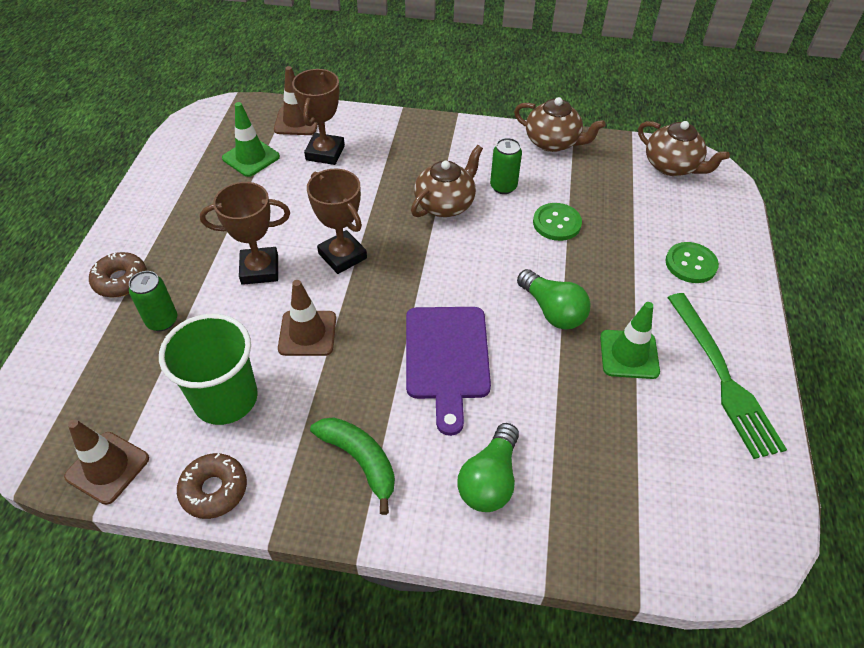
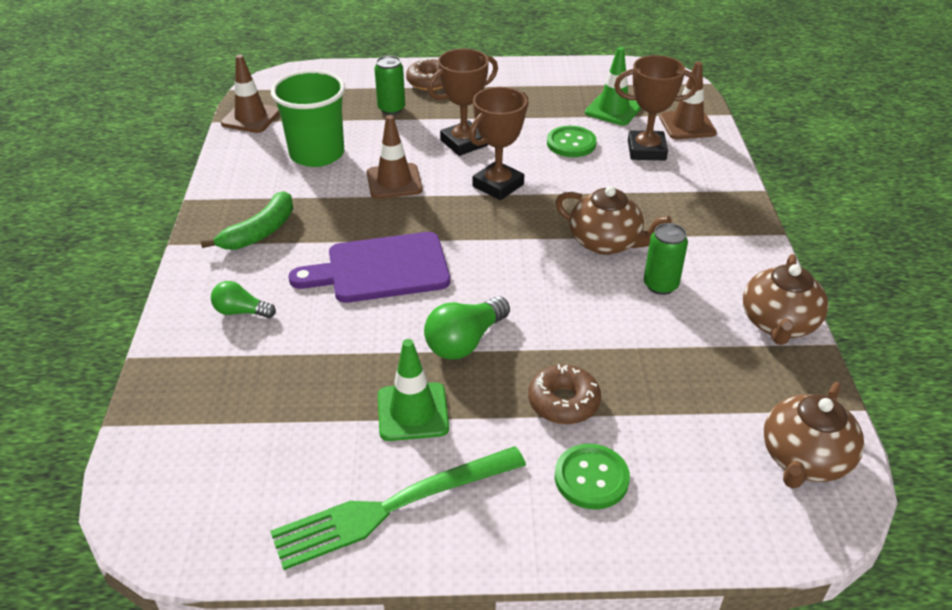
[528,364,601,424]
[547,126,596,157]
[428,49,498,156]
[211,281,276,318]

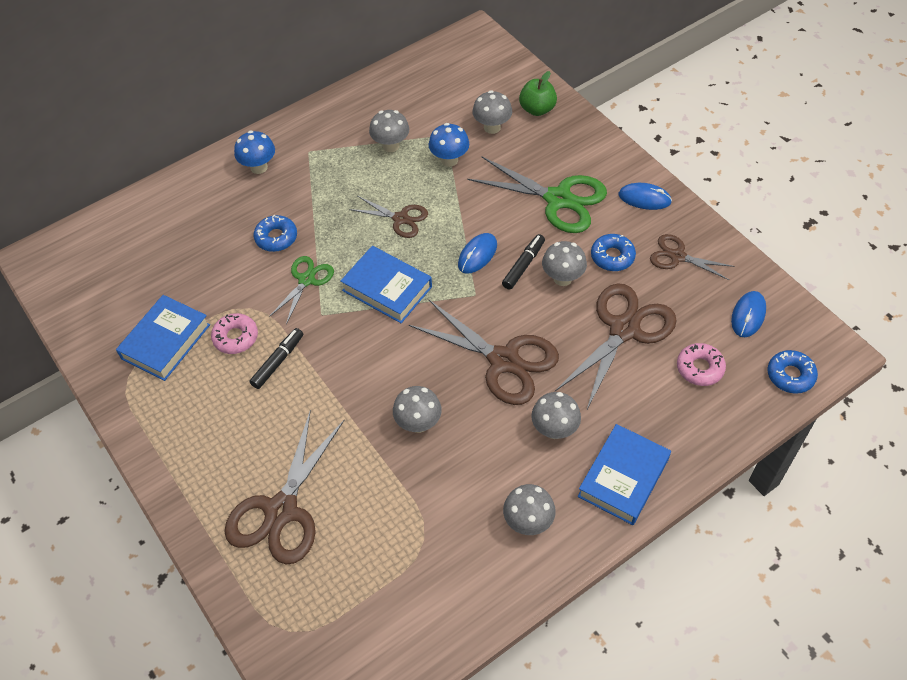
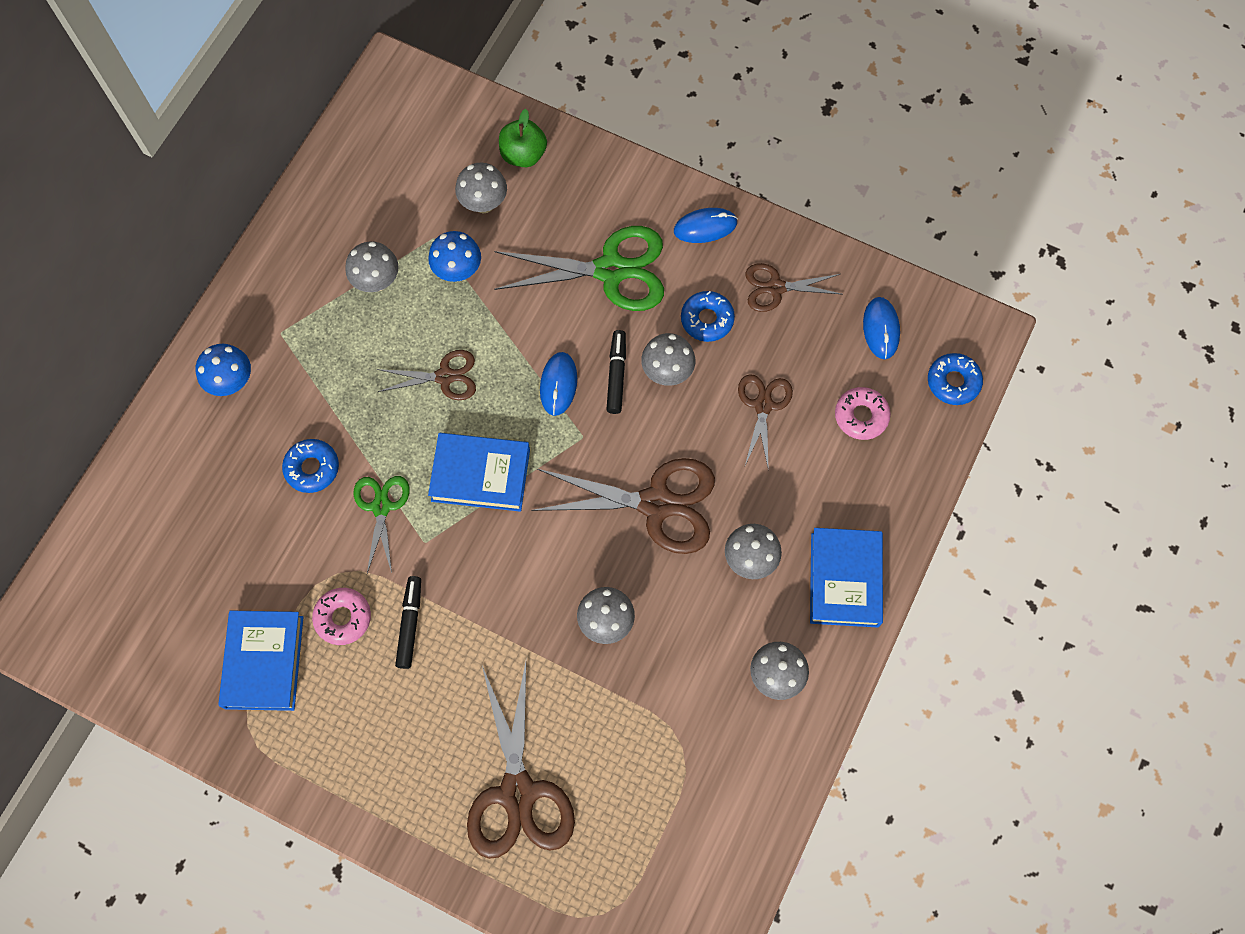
[738,374,793,470]

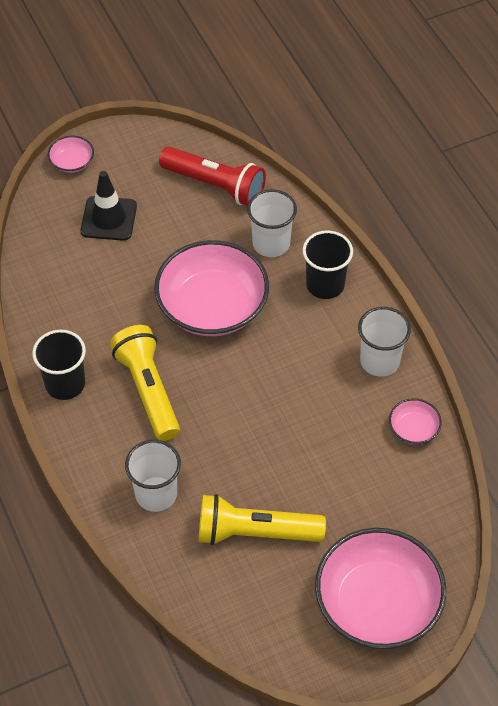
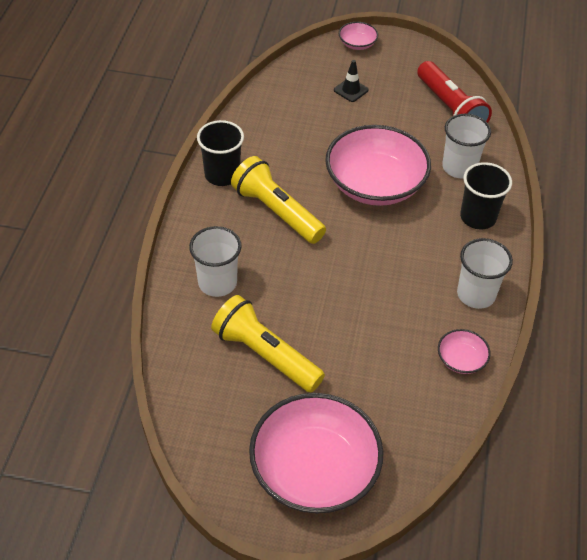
[231,156,326,244]
[334,60,369,102]

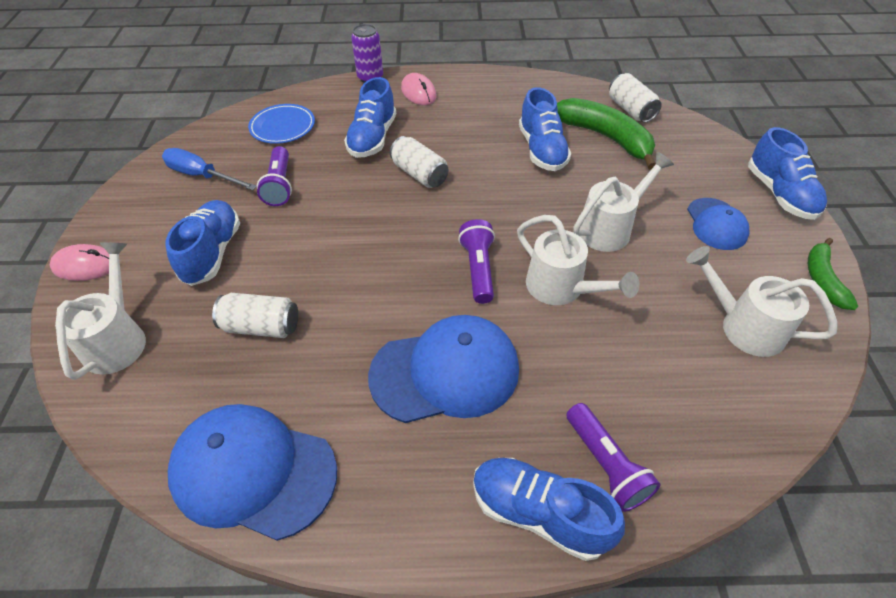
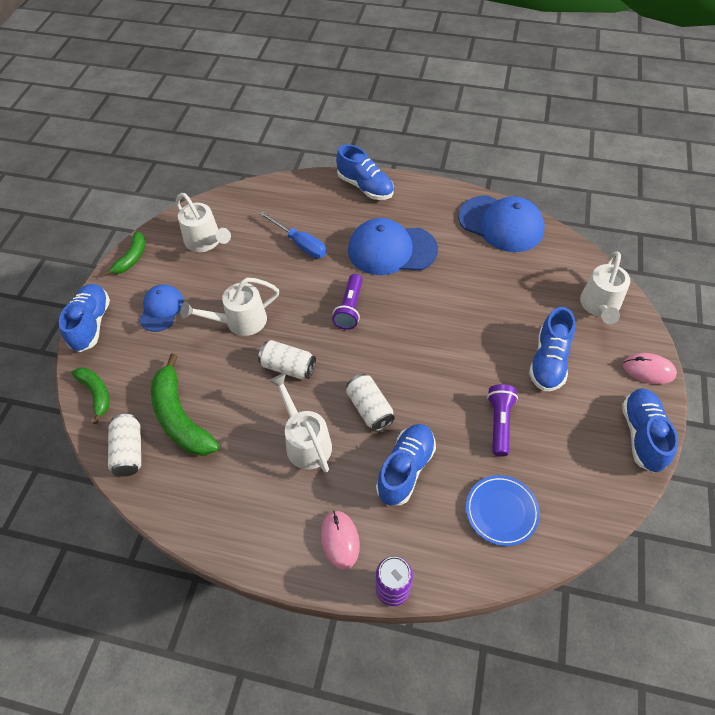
[566,403,660,512] (first image)
[71,368,109,424]
[259,211,327,258]
[258,340,316,379]
[269,373,332,473]
[622,388,678,473]

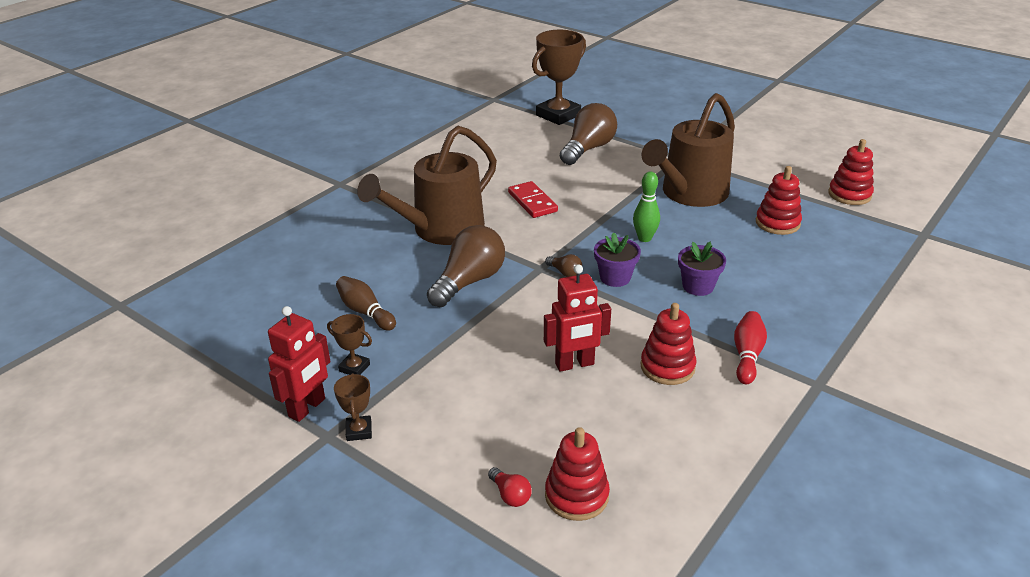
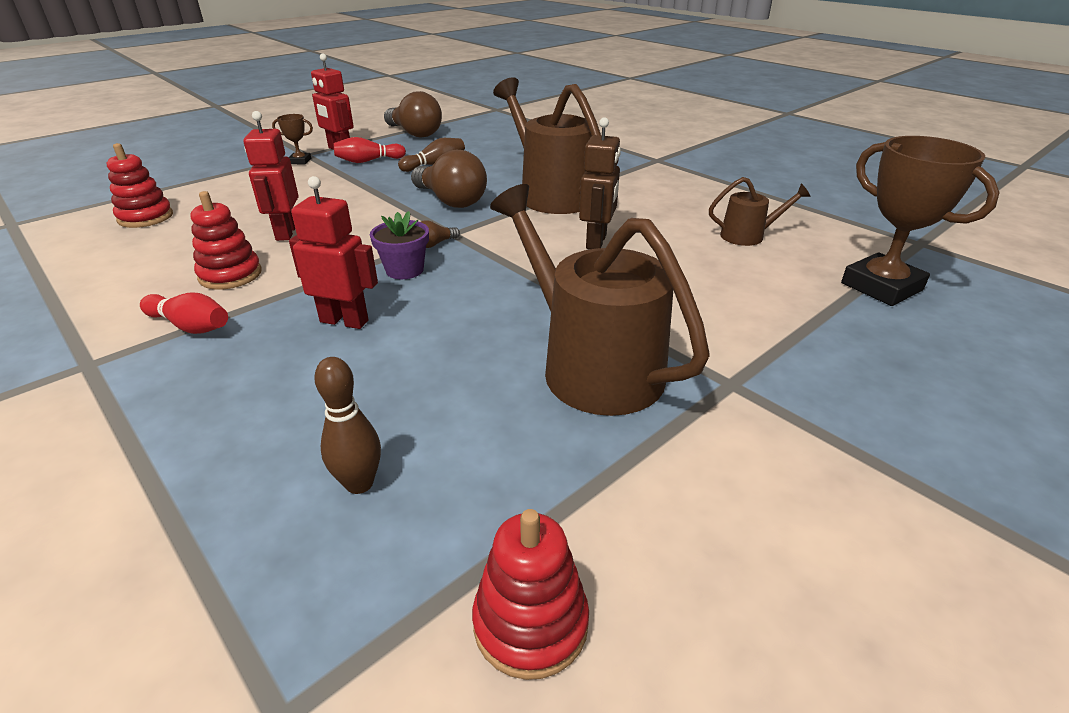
[488,467,532,507] (first image)
[633,172,660,242] (first image)
[756,166,802,235] (first image)
[314,357,381,494]
[709,177,811,246]
[384,91,442,138]
[334,137,406,163]
[579,117,621,249]
[289,176,378,329]

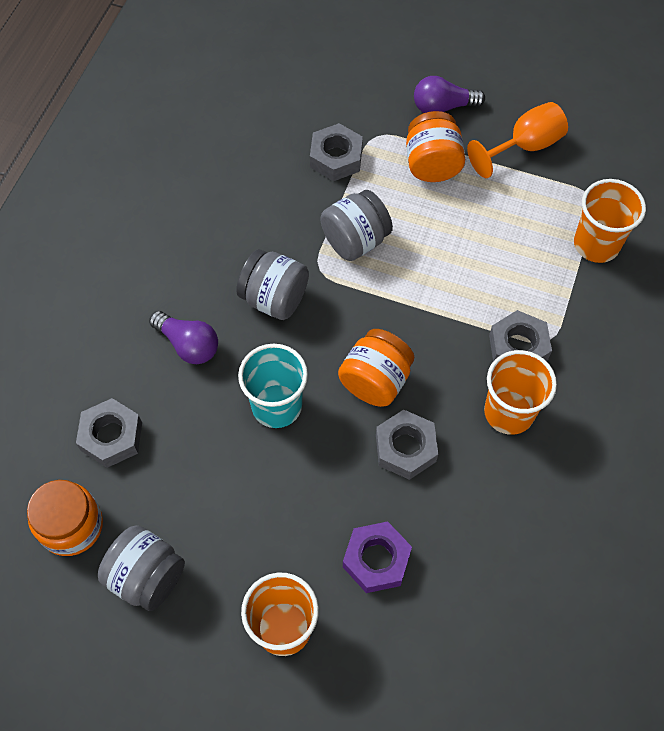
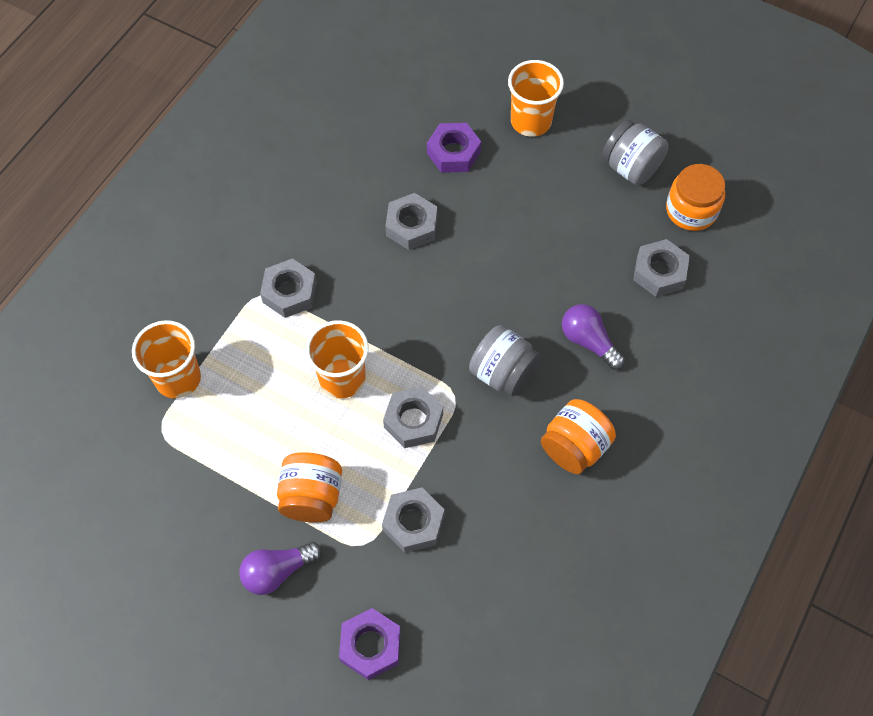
[238,344,308,428] (first image)
[467,102,568,178] (first image)
[339,608,400,680]
[541,399,616,474]
[306,320,369,398]
[383,387,443,448]
[239,542,322,595]

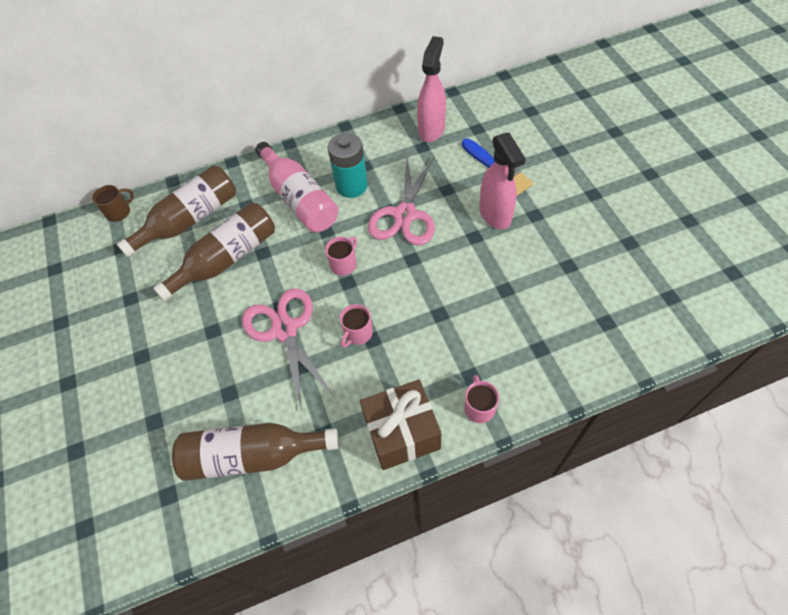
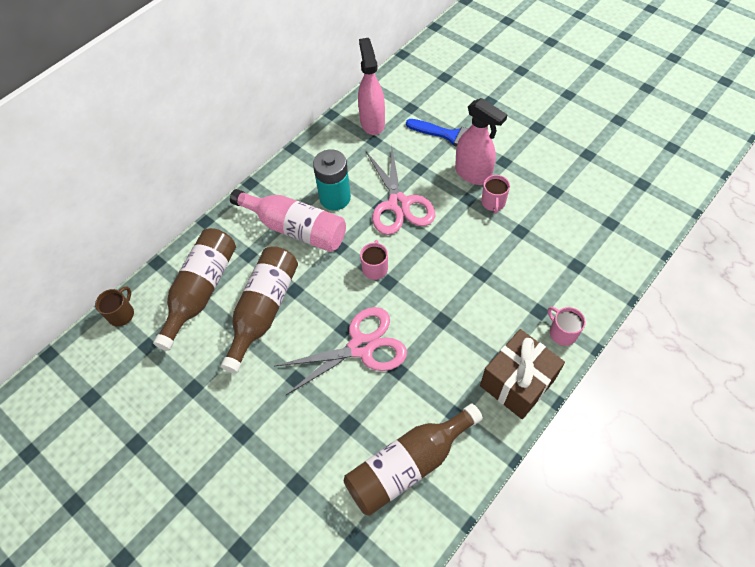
[481,175,510,214]
[275,307,407,395]

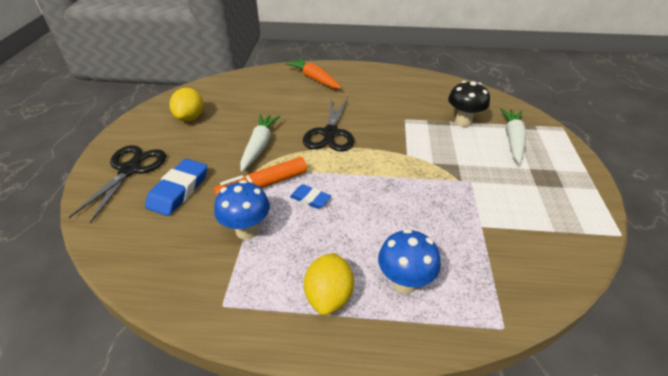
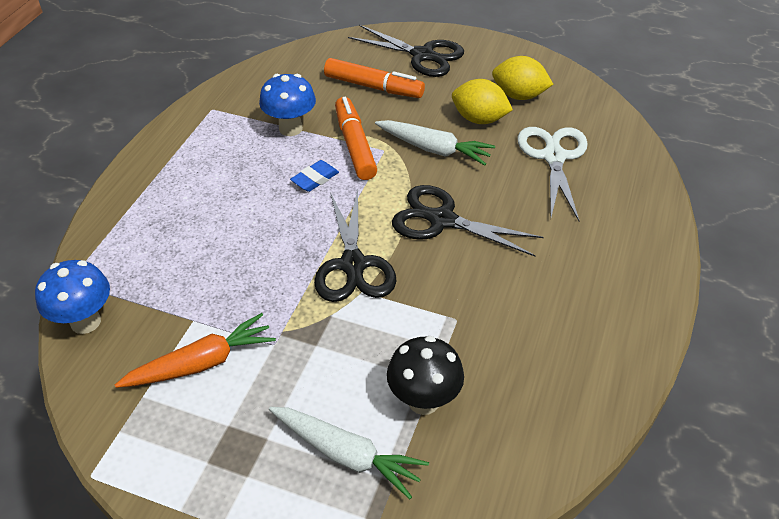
[314,190,396,302]
[518,127,588,221]
[115,313,276,388]
[452,79,513,124]
[35,260,110,334]
[324,58,425,98]

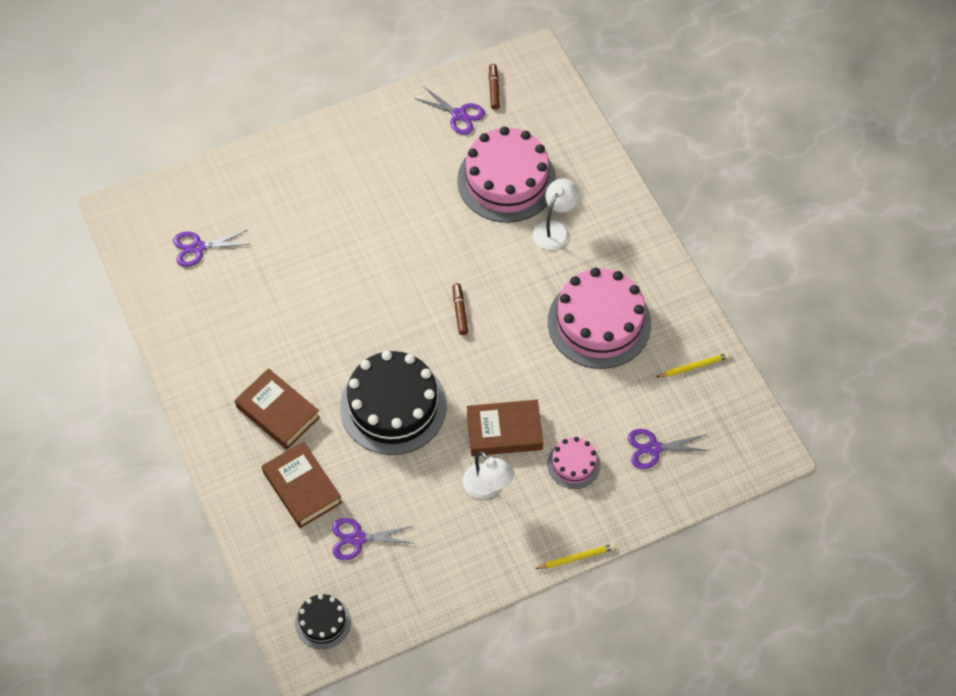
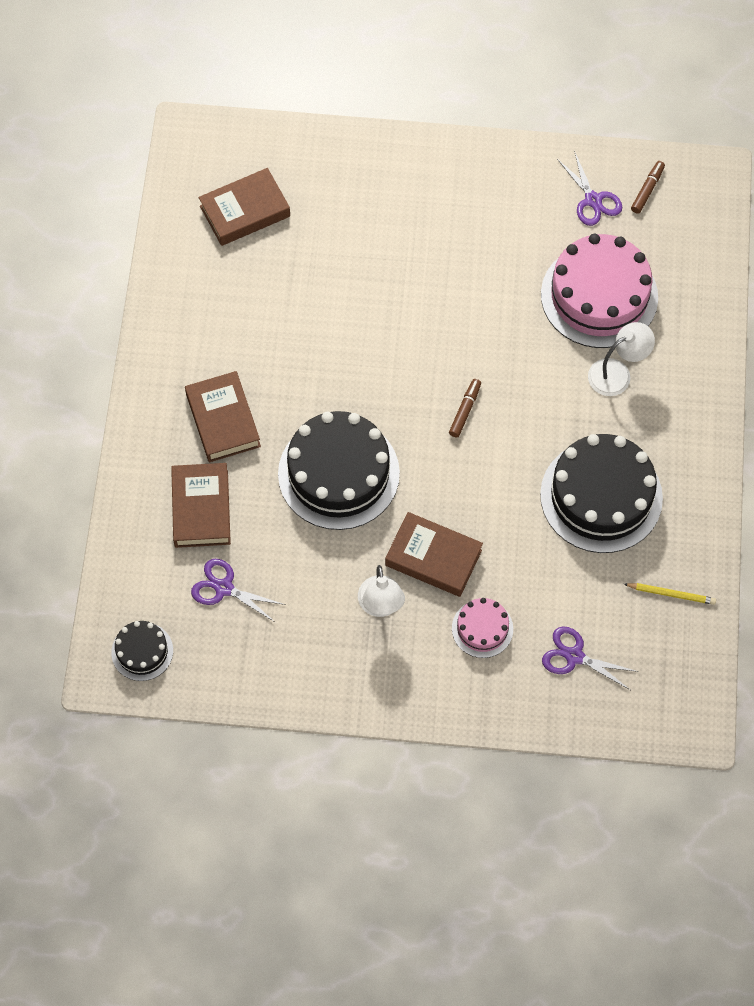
[535,544,615,569] (first image)
[198,168,290,246]
[540,434,663,553]

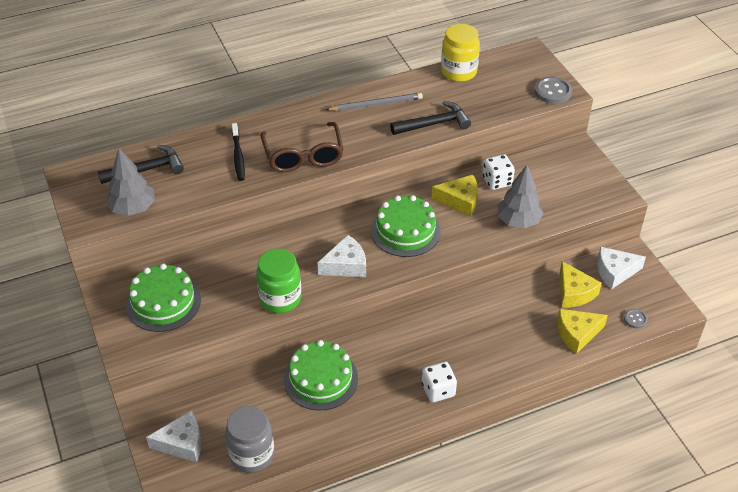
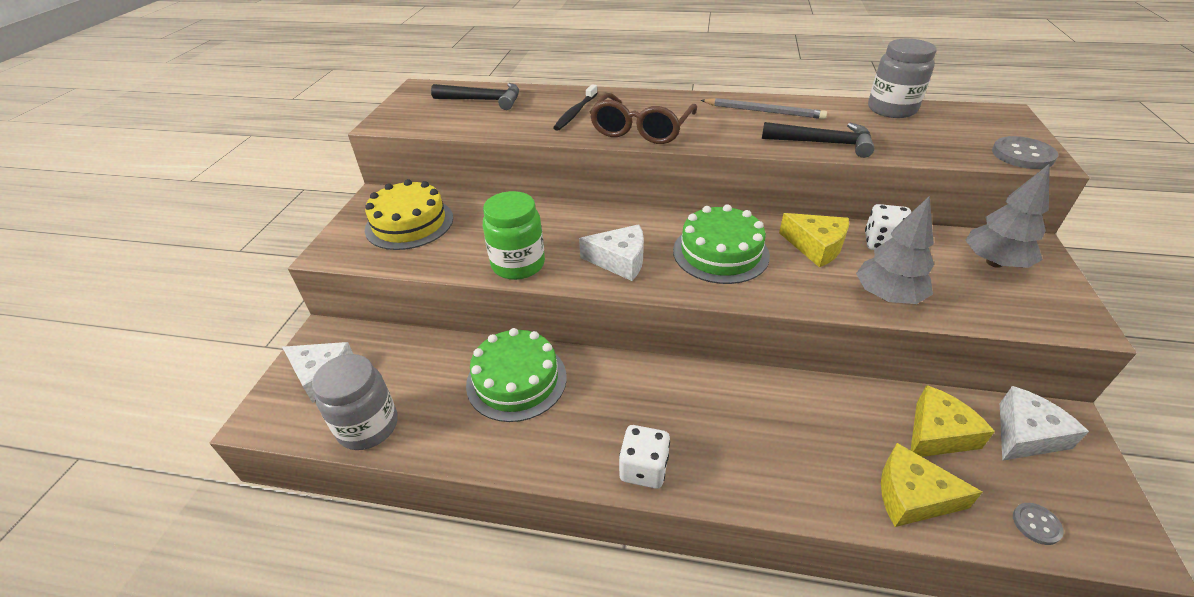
[965,163,1050,268]
[365,179,453,250]
[868,39,937,118]
[911,385,995,457]
[1000,386,1089,461]

